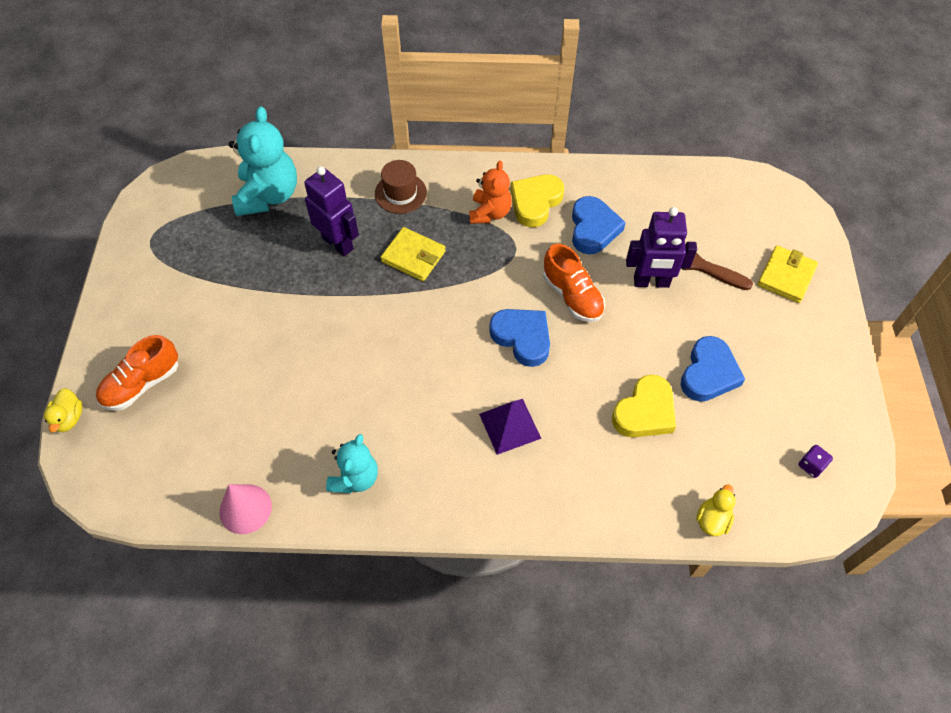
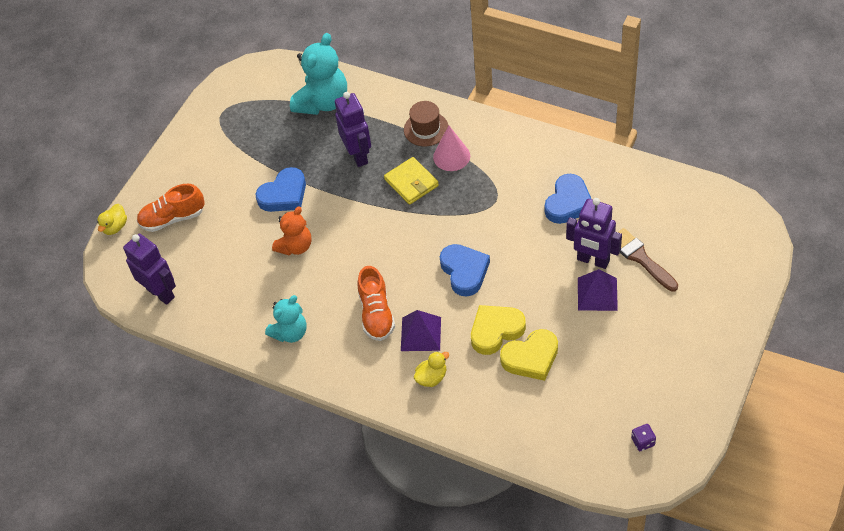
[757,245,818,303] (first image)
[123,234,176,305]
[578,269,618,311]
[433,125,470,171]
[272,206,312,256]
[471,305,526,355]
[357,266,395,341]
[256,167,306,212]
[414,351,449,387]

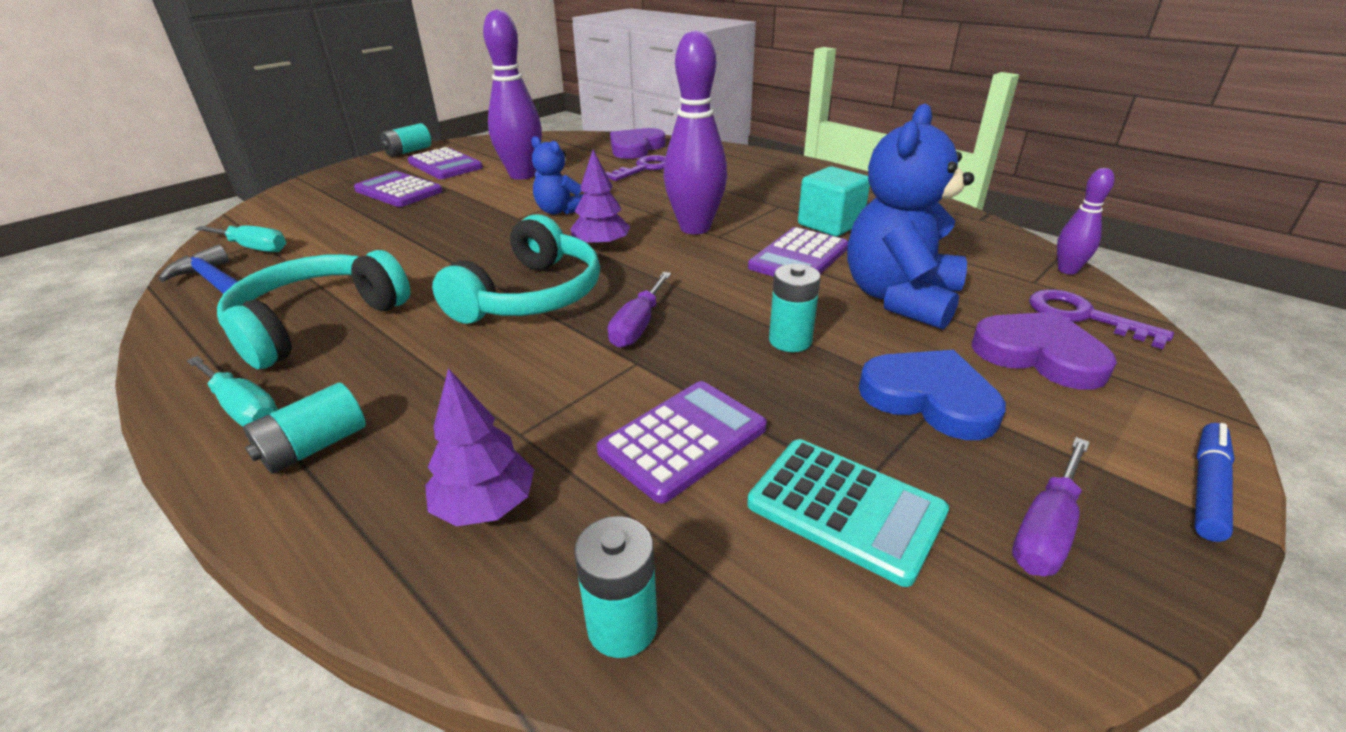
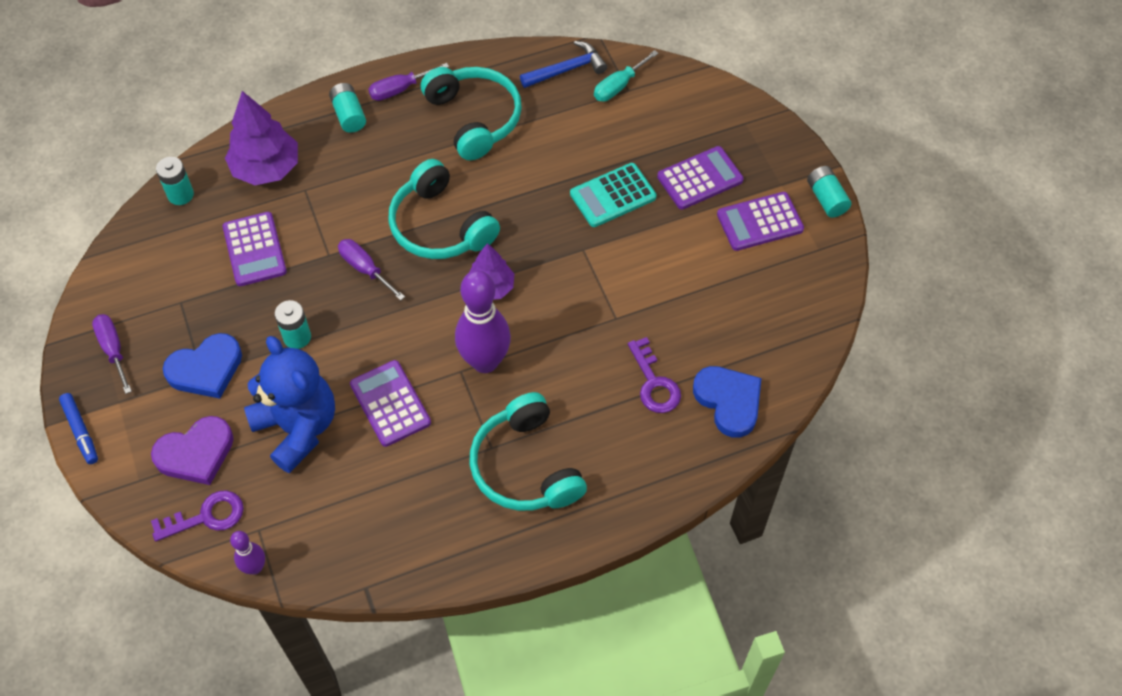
[483,9,542,180] (first image)
[531,136,583,214] (first image)
[798,166,870,236] (first image)
[470,392,587,511]
[570,163,657,227]
[368,63,449,101]
[693,366,761,438]
[225,91,298,185]

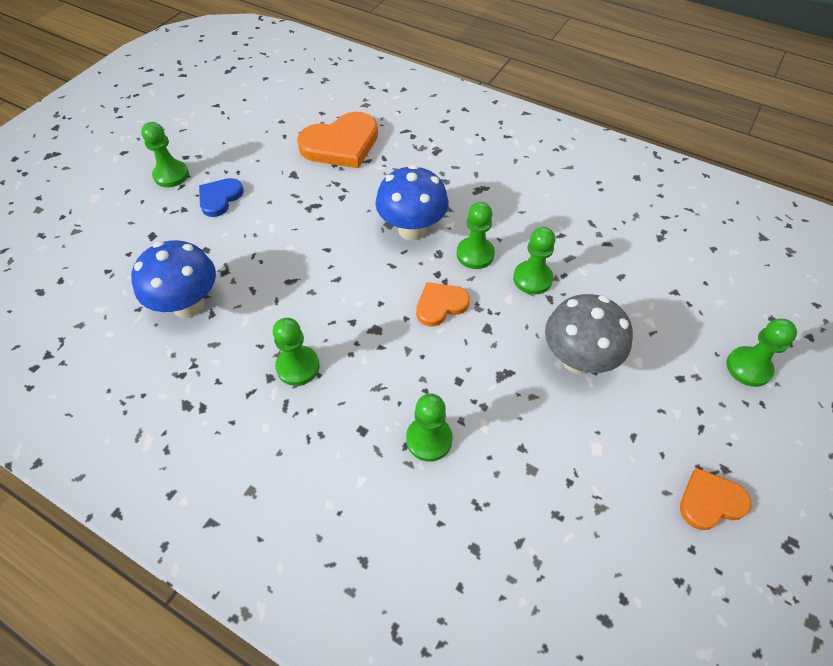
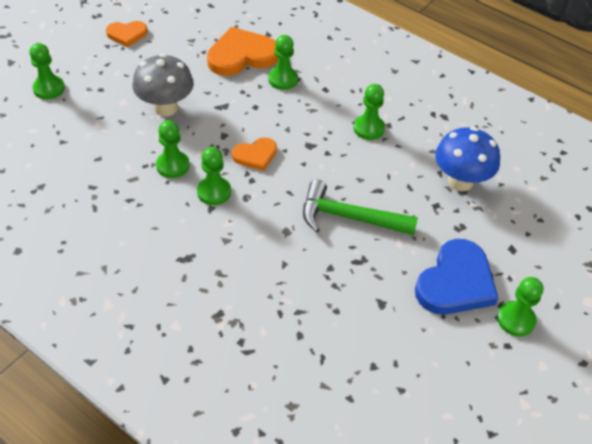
[375,165,449,240] (first image)
[303,179,418,235]
[207,27,279,76]
[415,239,499,314]

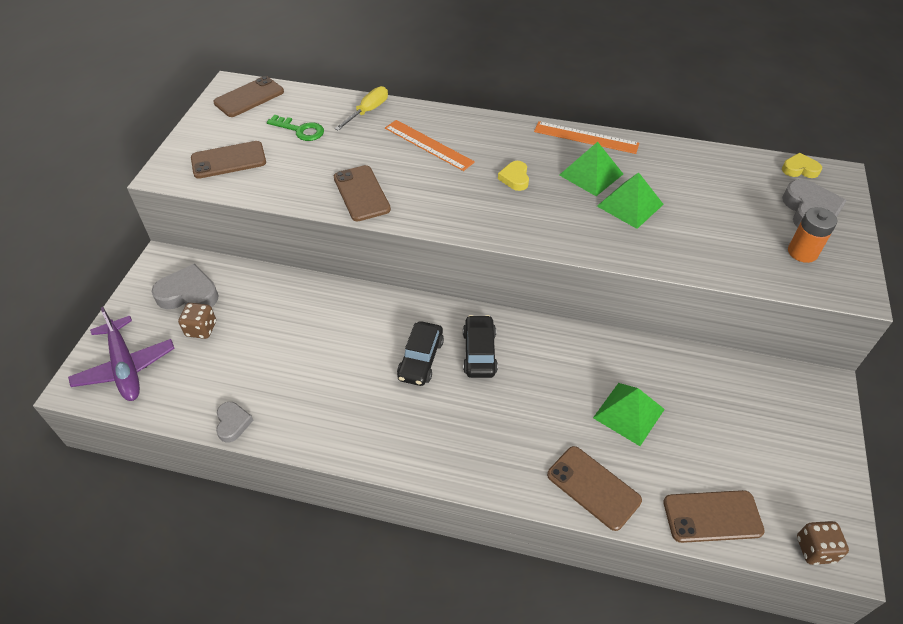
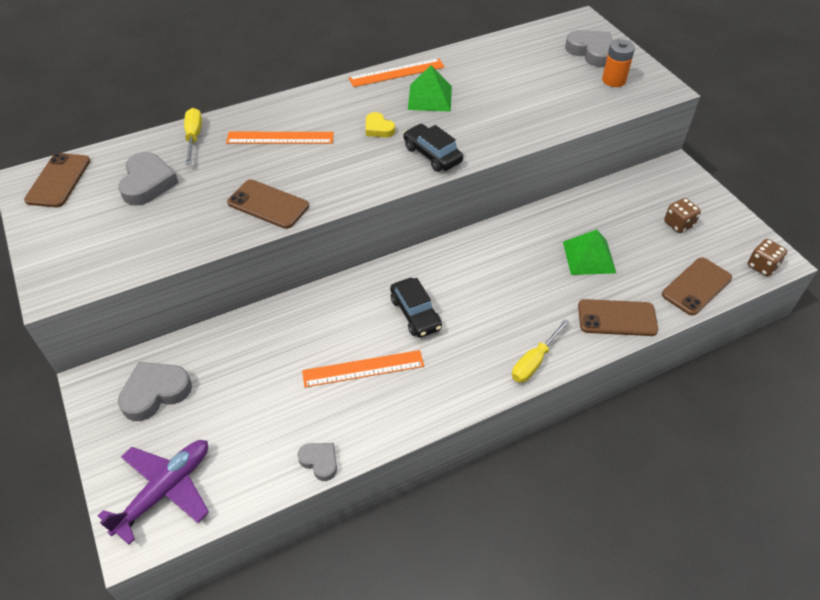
[191,141,266,179] (first image)
[597,172,664,229] (first image)
[782,153,822,178] (first image)
[302,350,424,387]
[512,319,570,383]
[664,198,701,233]
[403,124,463,172]
[119,152,179,206]
[98,440,209,545]

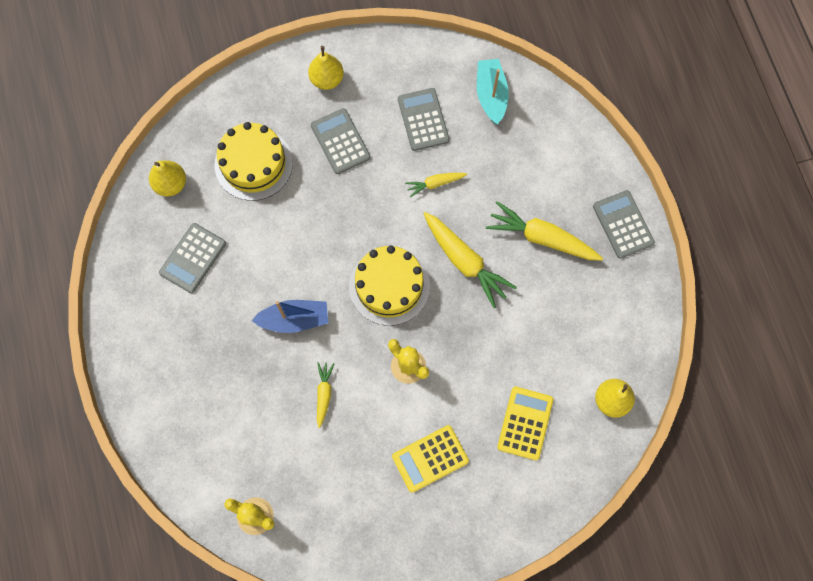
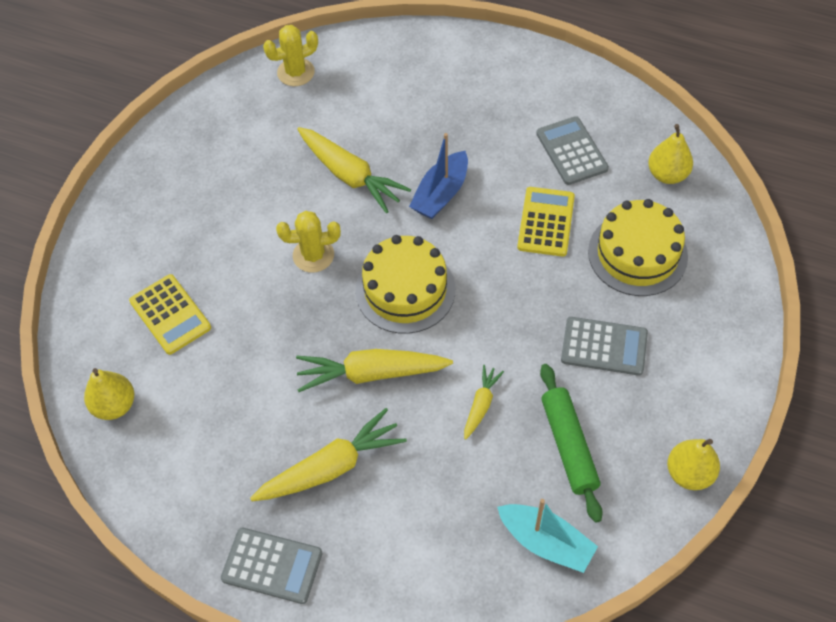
[667,439,720,490]
[517,187,575,256]
[540,364,603,523]
[297,127,411,213]

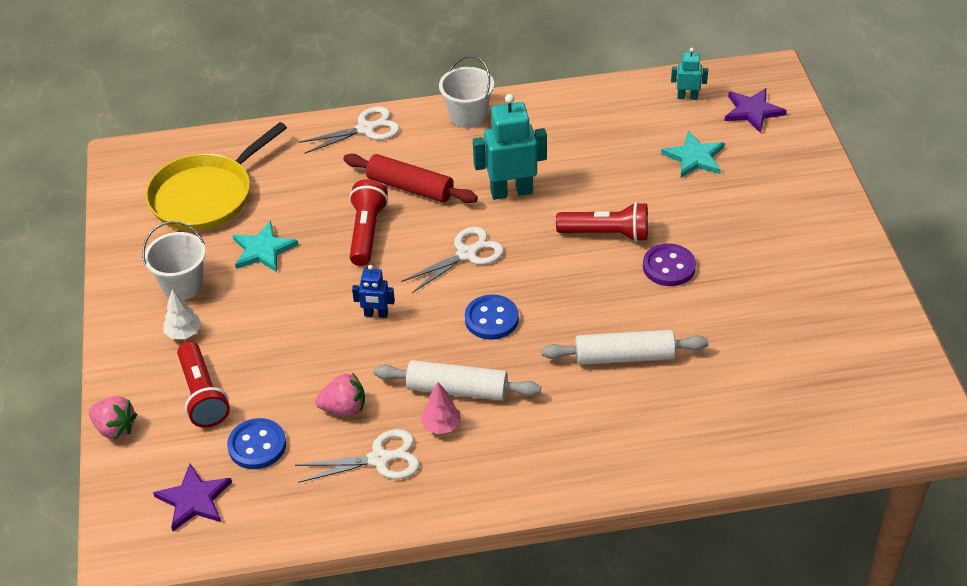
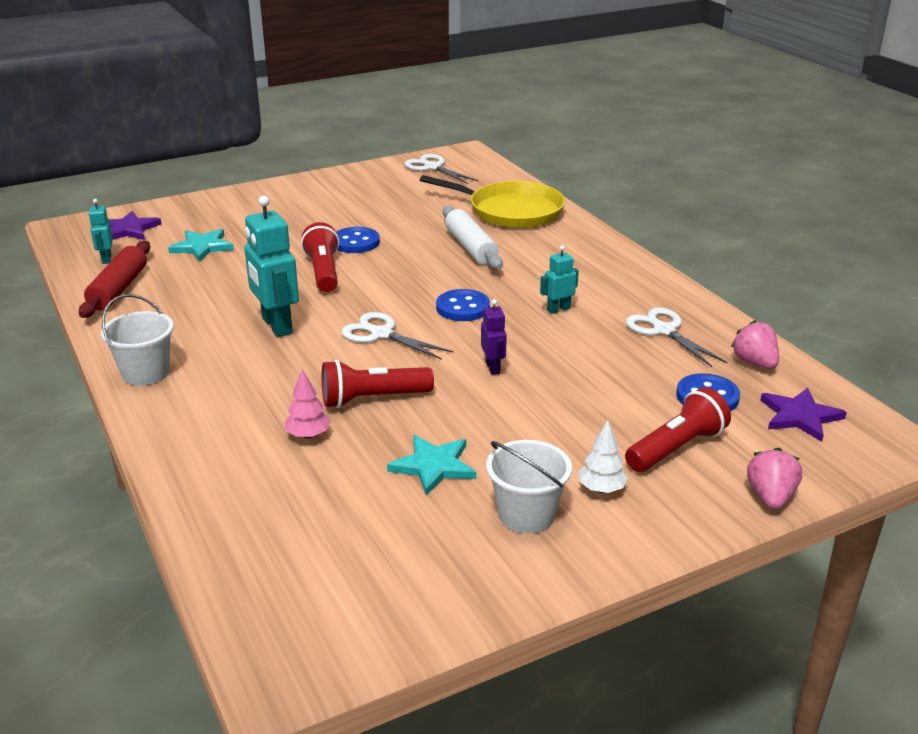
[420,175,565,228]
[404,154,479,184]
[731,320,779,369]
[79,241,150,318]
[285,369,331,439]
[540,245,579,314]
[481,299,507,375]
[336,227,380,253]

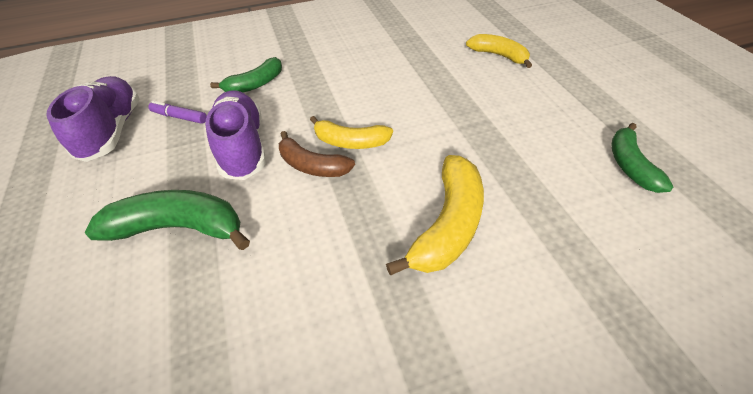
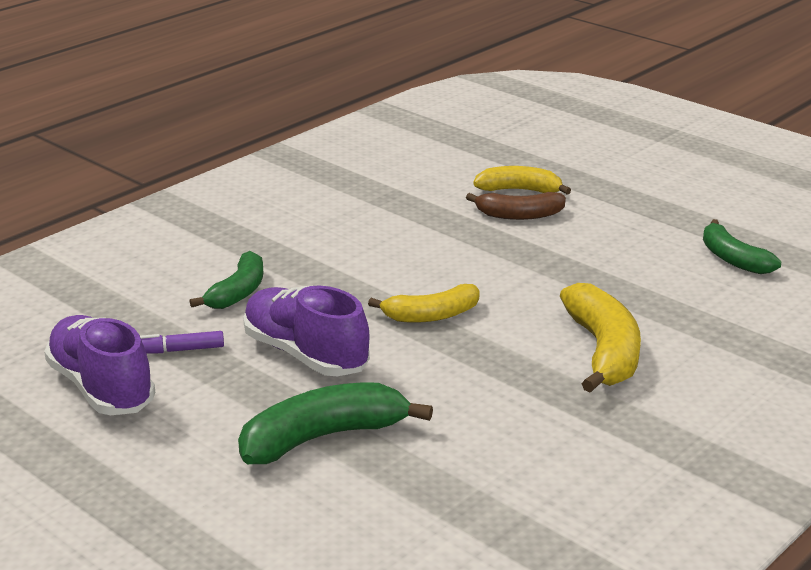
[466,192,566,220]

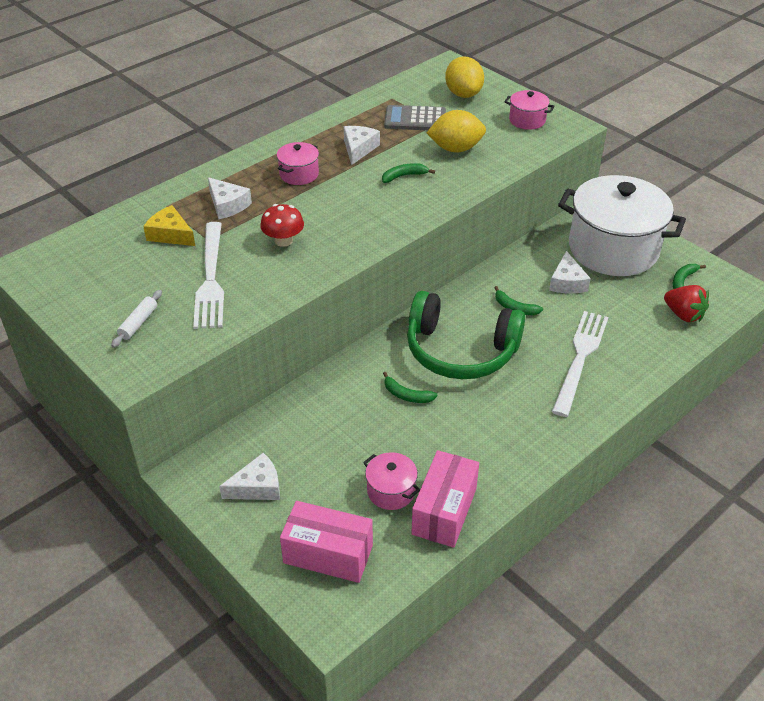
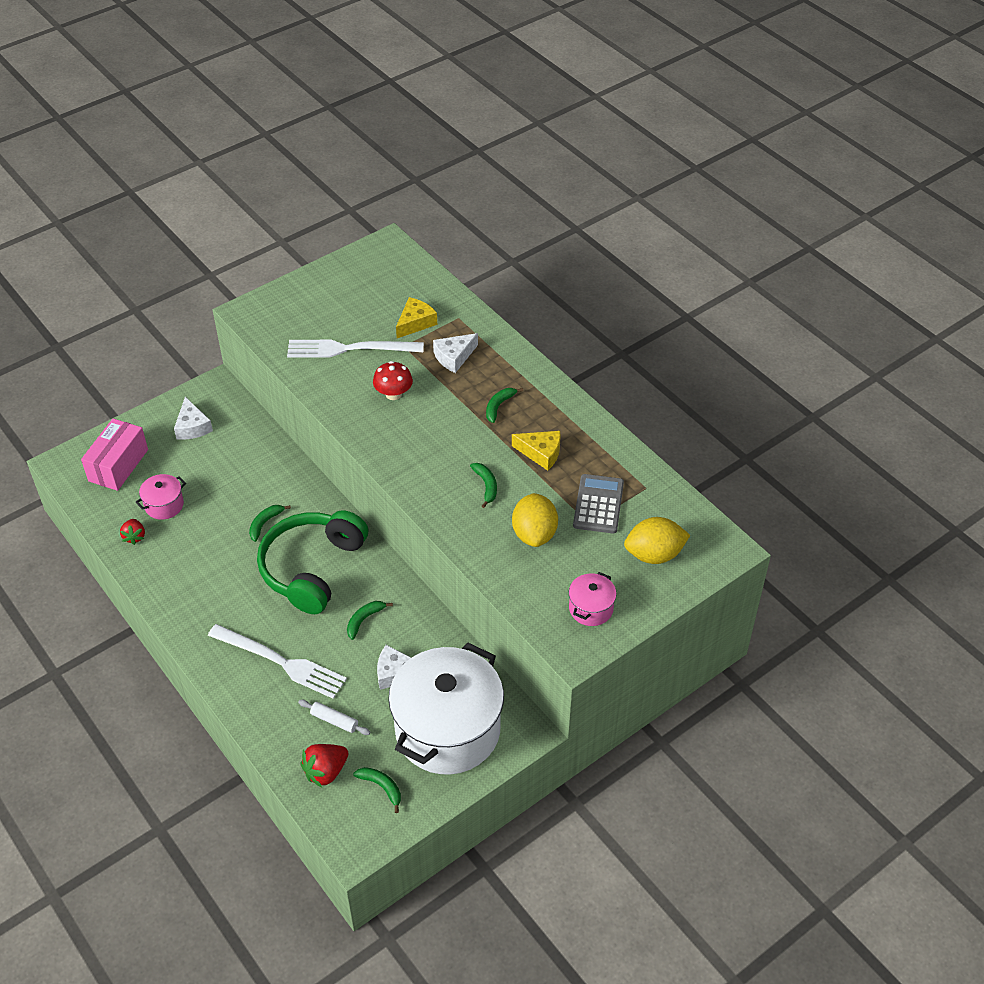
[298,700,370,735]
[486,388,523,423]
[120,519,145,545]
[512,431,561,471]

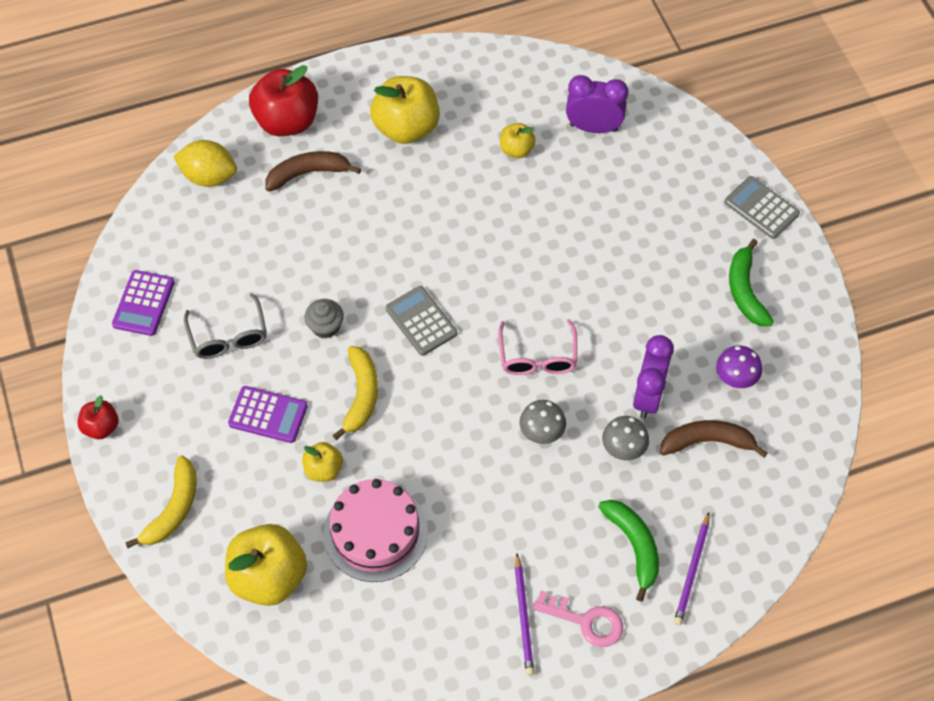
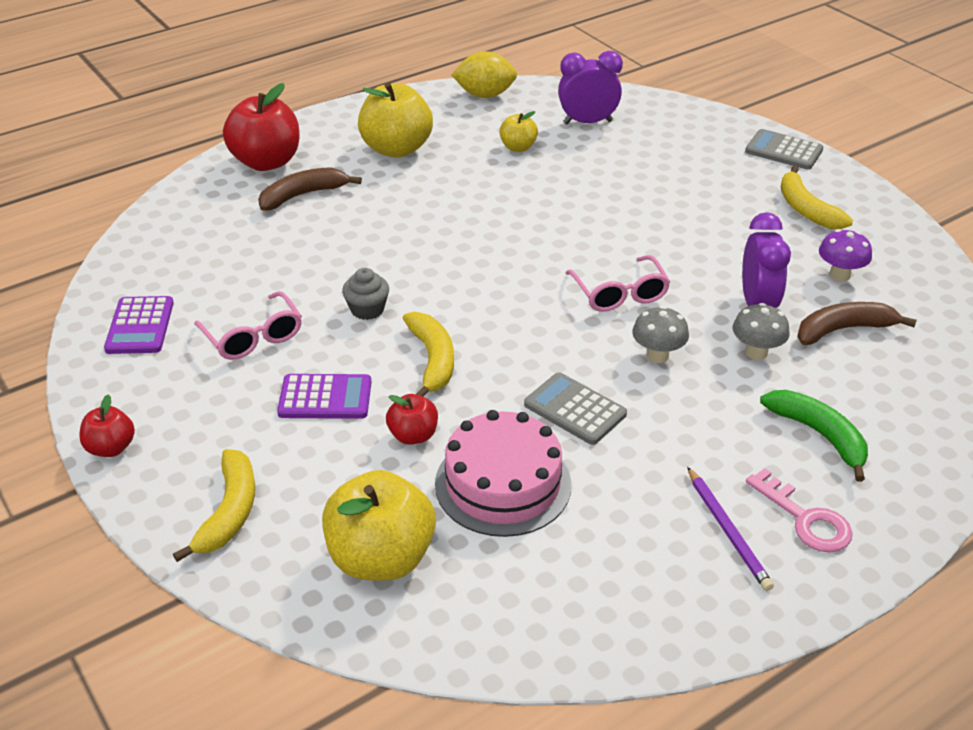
[674,512,710,626] (first image)
[451,51,517,98]
[524,372,627,445]
[194,291,302,360]
[386,394,438,445]
[781,166,853,229]
[746,468,853,552]

